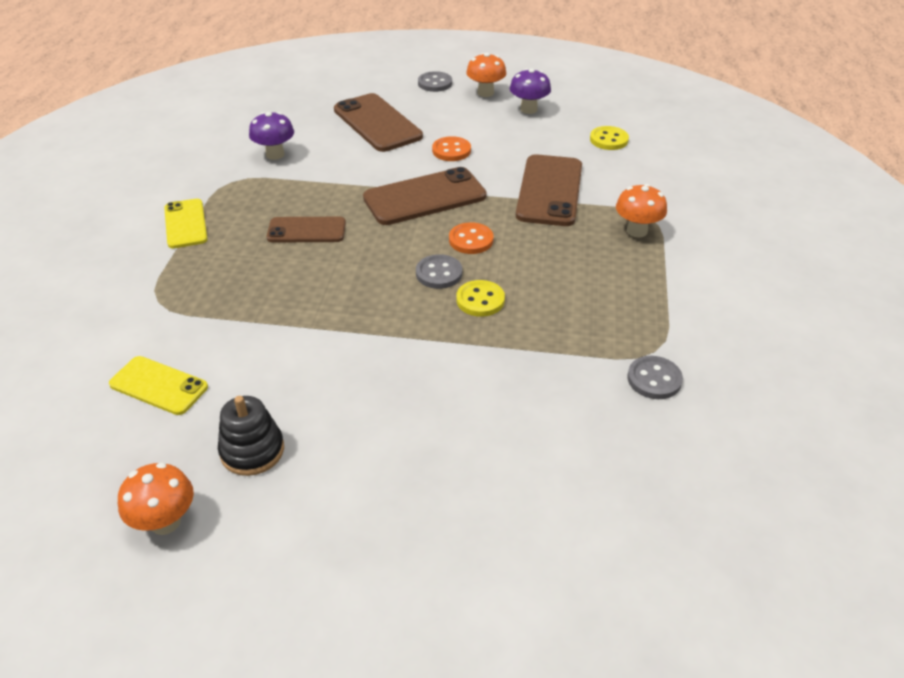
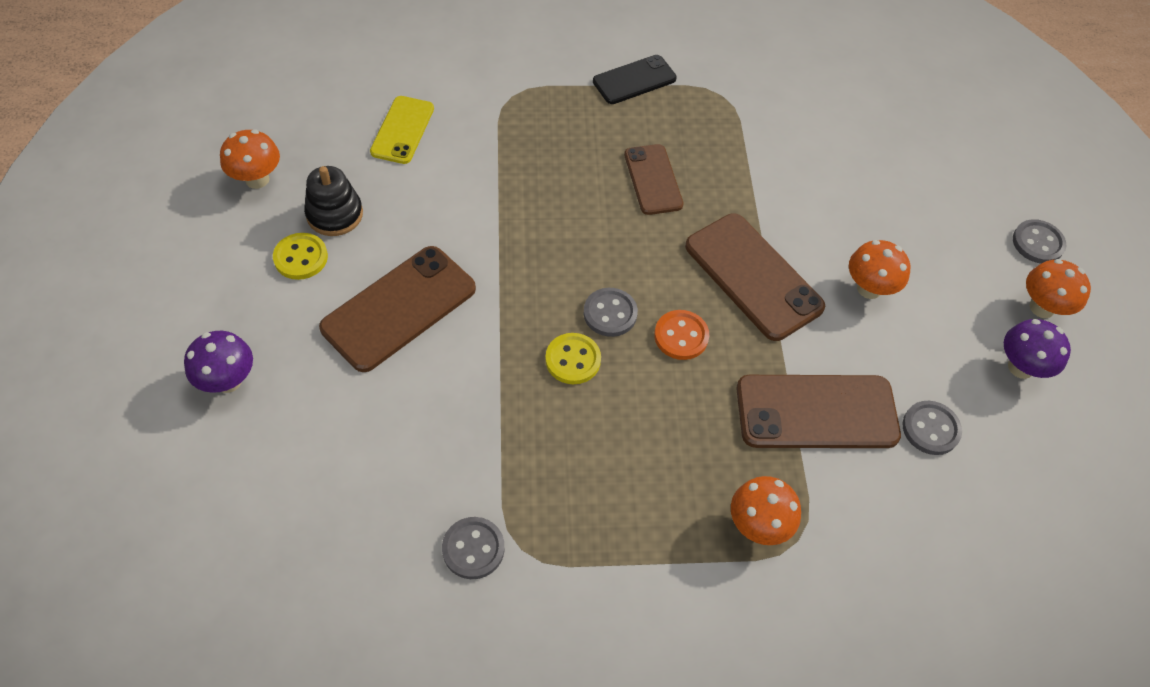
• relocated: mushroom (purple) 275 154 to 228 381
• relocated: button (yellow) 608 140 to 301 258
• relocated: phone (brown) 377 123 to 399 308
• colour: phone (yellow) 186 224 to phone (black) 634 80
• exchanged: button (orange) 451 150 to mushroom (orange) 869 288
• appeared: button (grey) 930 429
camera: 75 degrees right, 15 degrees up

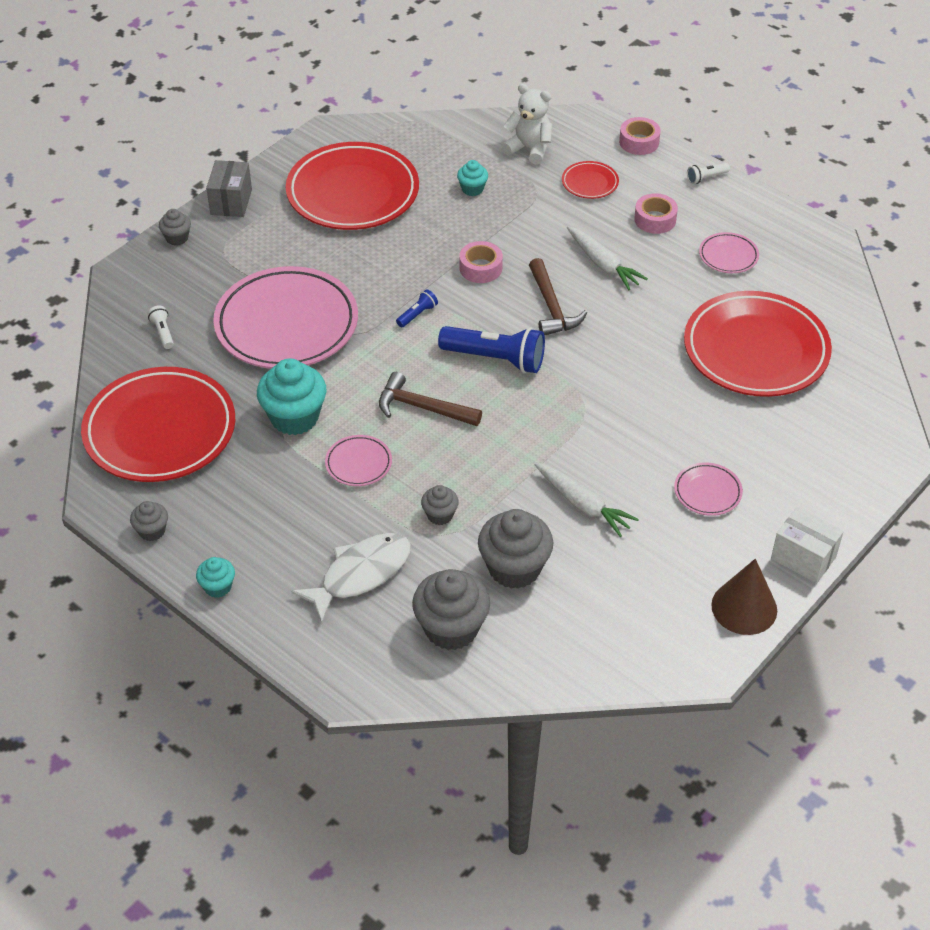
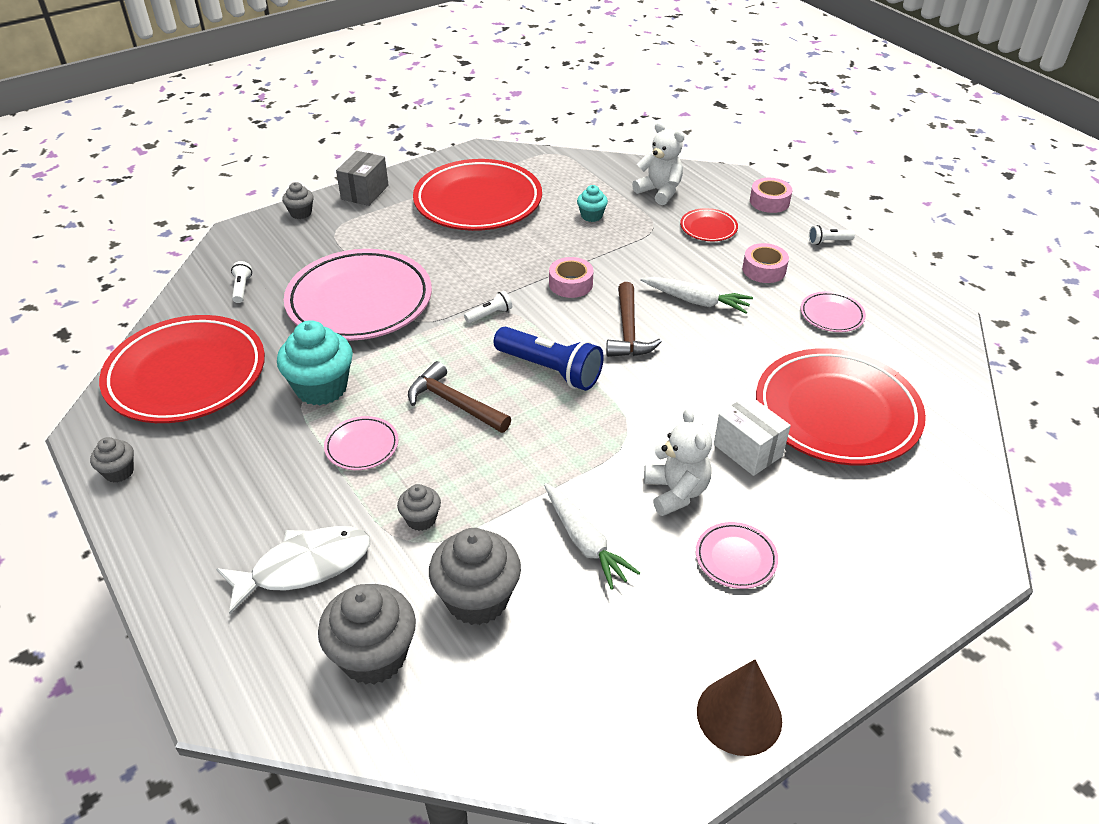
• colour: flashlight (blue) 417 314 to flashlight (white) 490 314
• spun: carrot (white) 603 264 = 696 301 45 degrees counterclockwise
• appeared: teddy bear (white) 676 492
• relocated: box (white) 803 557 to 748 450
• missing: cupcake (turquoise) 218 587
camera: 15 degrees right, 5 degrees down

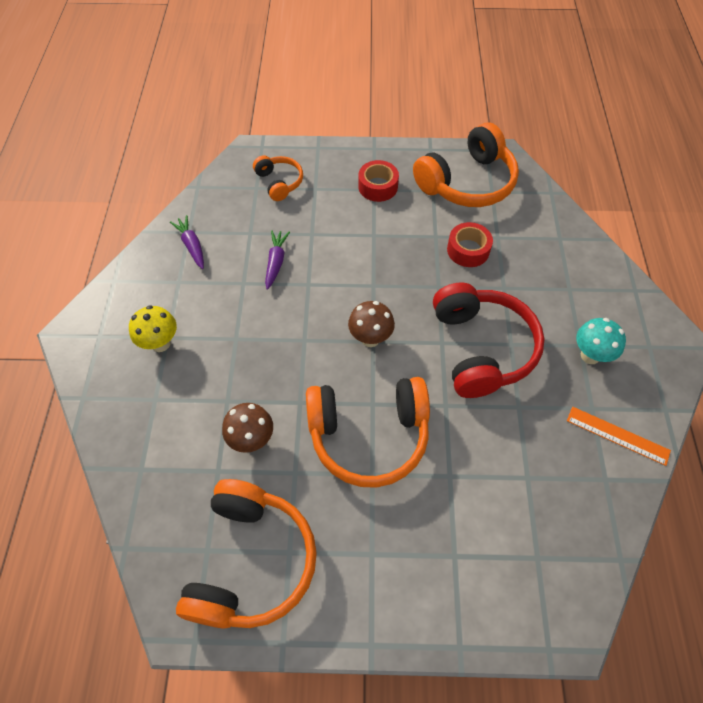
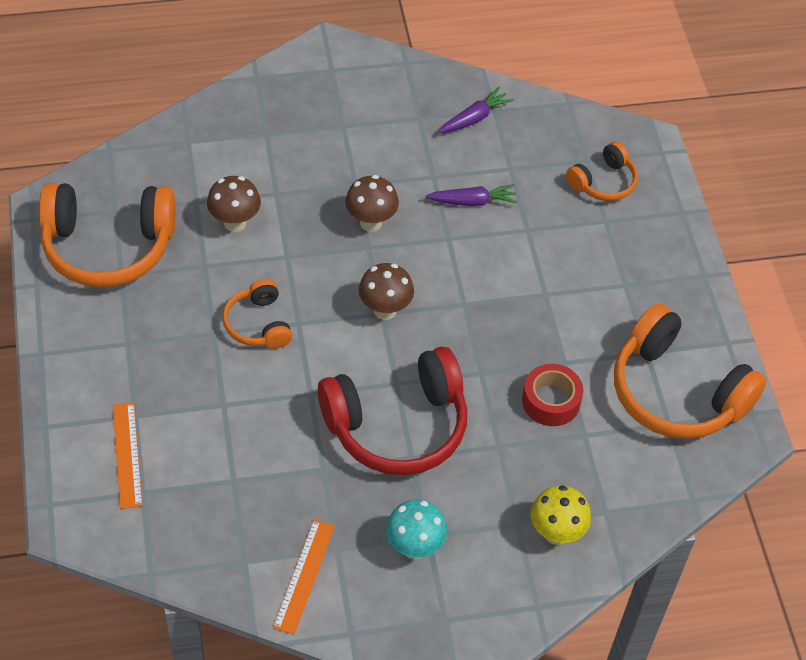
• appeared: ruler (orange) 127 455
• size: headphones (orange) 368 436 = 258 324 x0.52
• appeared: mushroom (brown) 371 222
• relocated: mushroom (yellow) 160 343 to 556 533
• missing: tape (red) 378 187
camera: 75 degrees right, 5 degrees down

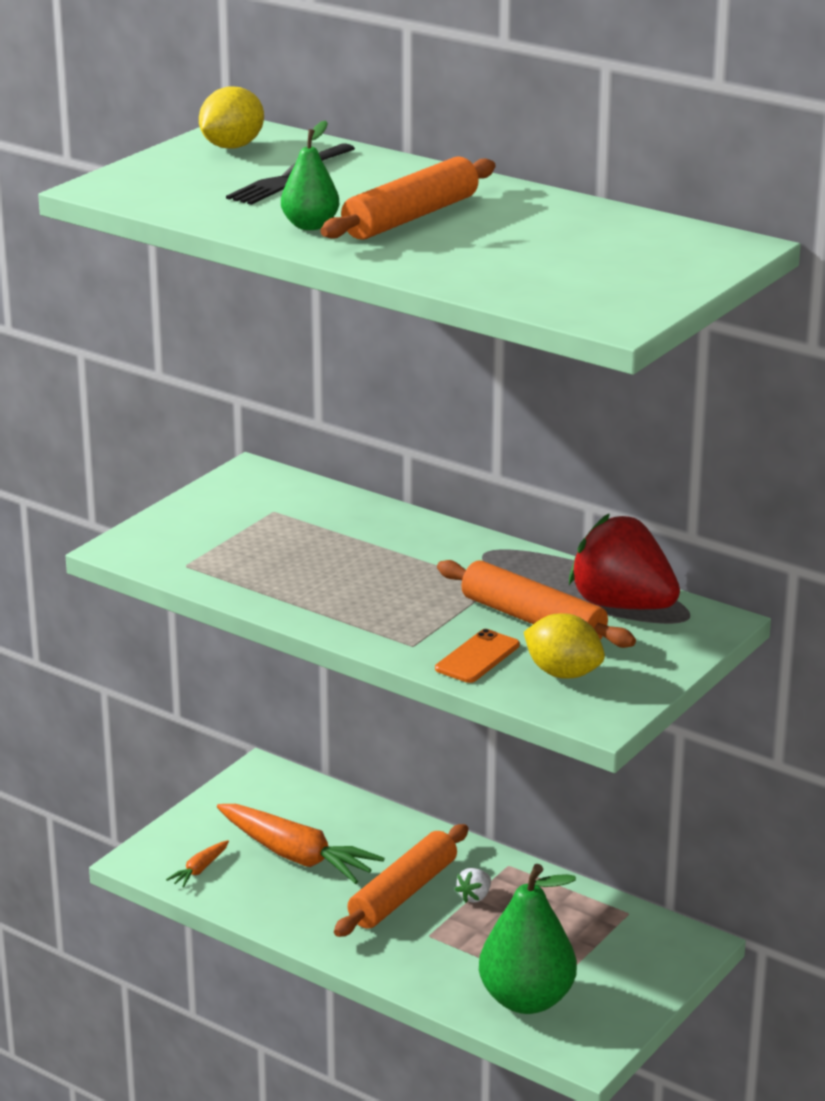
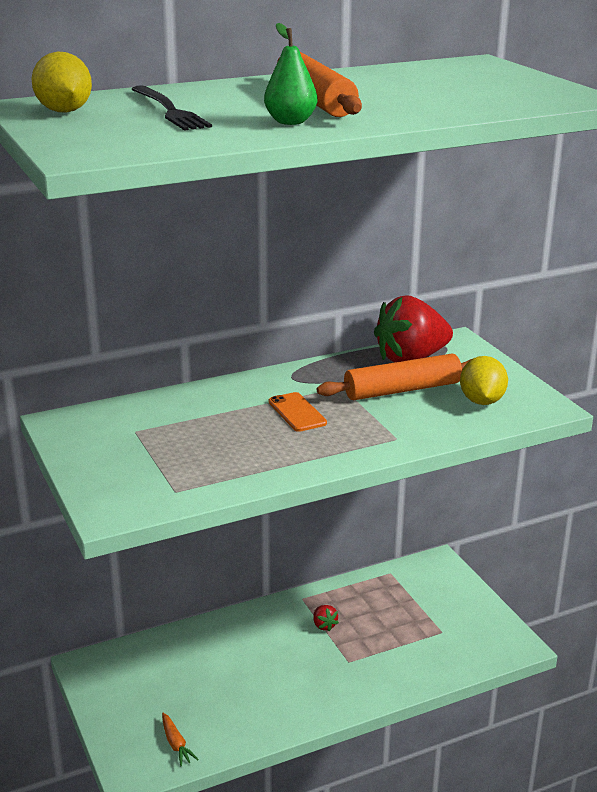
• relocated: phone (orange) 477 657 to 297 412
• colour: strawberry (white) 474 897 to strawberry (red) 324 625
• spun: lemon (yellow) 563 673 = 481 401 60 degrees counterclockwise
• missing: carrot (orange) 296 856
• missing: rolling pin (orange) 403 893
• missing: pear (green) 526 1000
camera: 60 degrees left, 0 degrees up

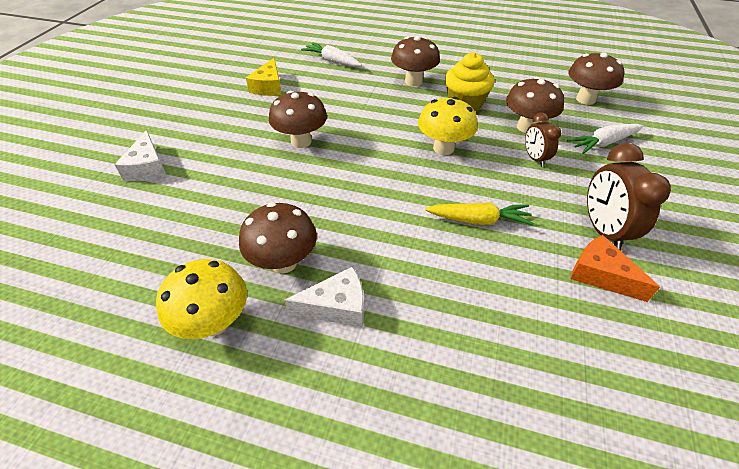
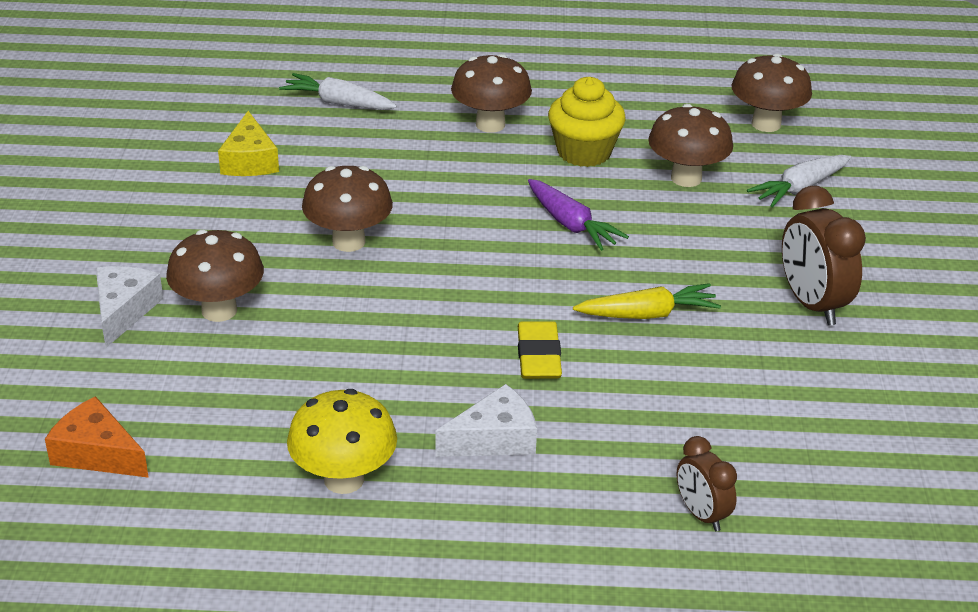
• relocated: cheese (orange) 600 275 to 97 453
• spun: cheese (white) 147 167 = 124 311 150 degrees counterclockwise
• relocated: mushroom (brown) 283 262 to 219 310
• appeared: eraser (yellow) 538 356
• exchanged: mushroom (yellow) 443 148 to carrot (purple) 571 224
• relocated: clock (brown) 534 158 to 701 514
camera: 15 degrees left, 10 degrees down

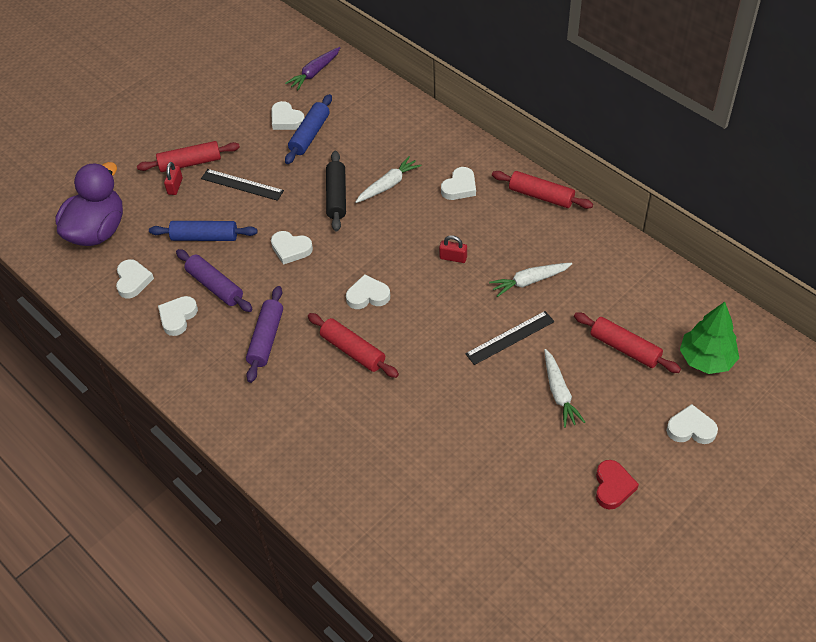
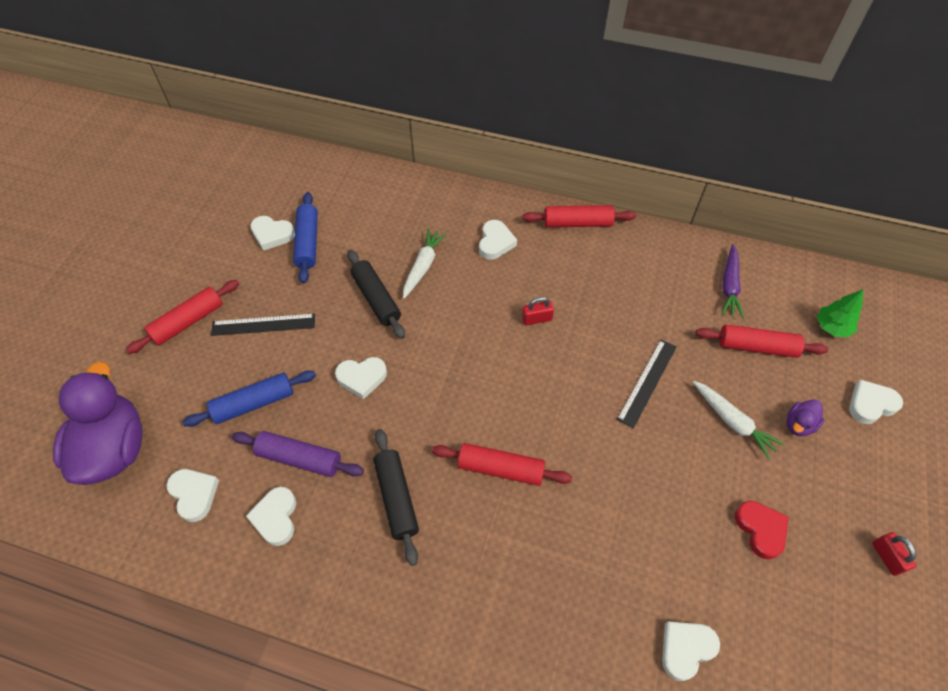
• colour: rolling pin (purple) 266 339 to rolling pin (black) 397 498
• relocated: heart (white) 368 296 to 686 649
• relocated: carrot (purple) 314 73 to 729 286
• relocated: heart (red) 613 487 to 760 529
• appeared: duck (purple) 799 424
• size: tree (green) 706 359 = 832 327 x0.66
• relocated: padlock (red) 175 186 to 886 557
• missing: carrot (white) 529 281
camera: 30 degrees left, 5 degrees up

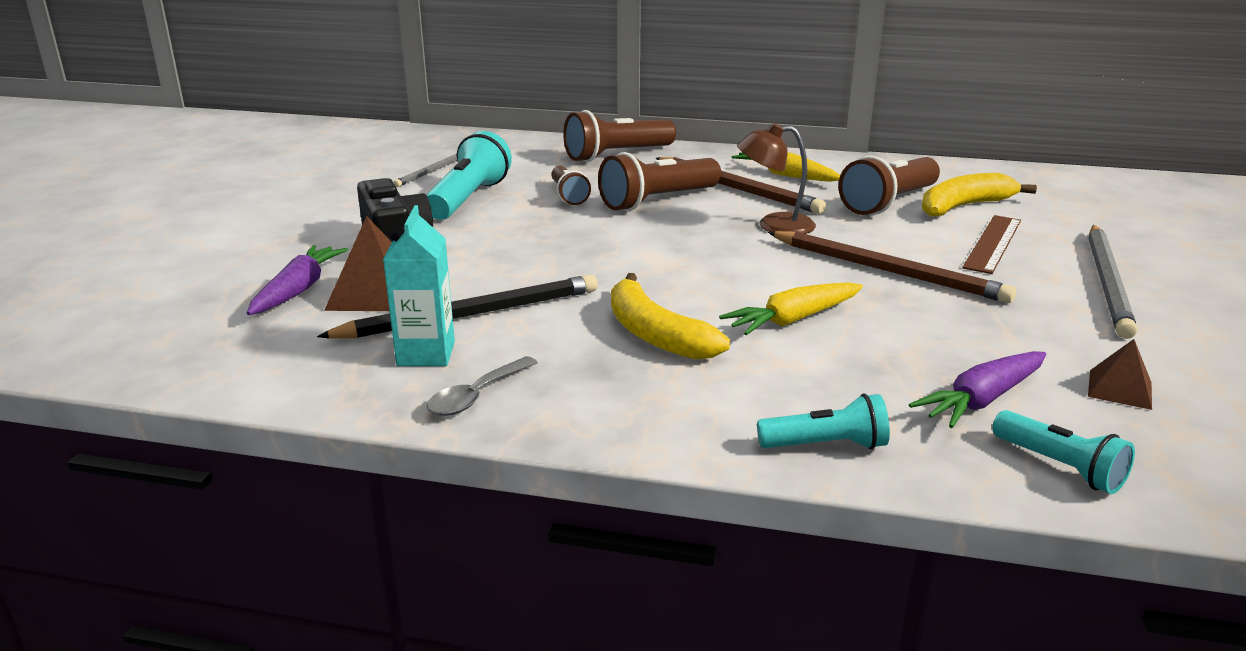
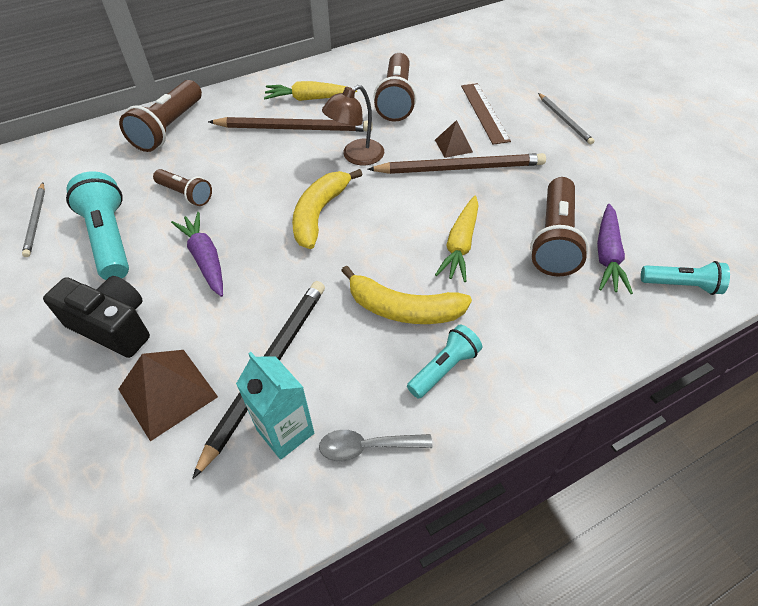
• relocated: carrot (purple) 298 290 to 205 259
• relocated: banana (yellow) 964 206 to 319 214
• spun: spoon (grey) 477 396 = 367 447 90 degrees clockwise
• relocated: flashlight (turquoise) 826 445 to 444 368
• relocated: pyramid (brown) 1120 389 to 453 146
• relocated: flashlight (brown) 658 201 to 554 239
• size: pencil (grey) 1107 283 = 564 120 x0.56
camera: 40 degrees left, 25 degrees up

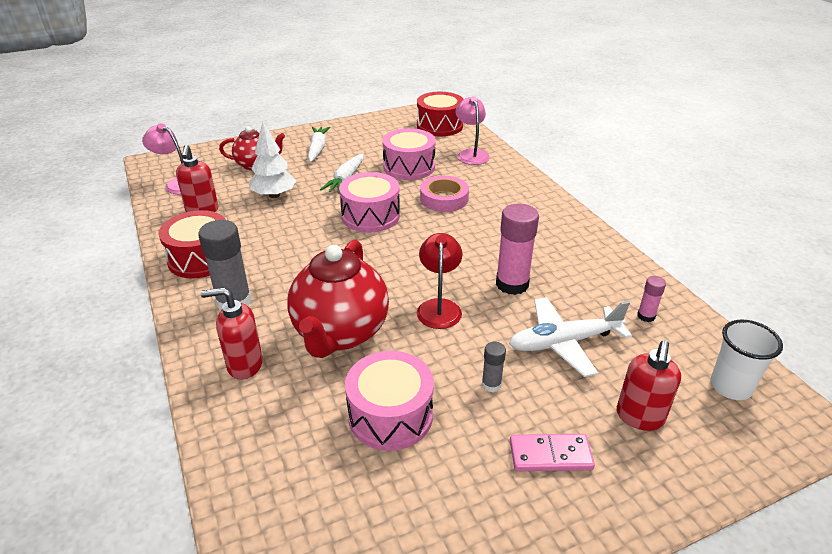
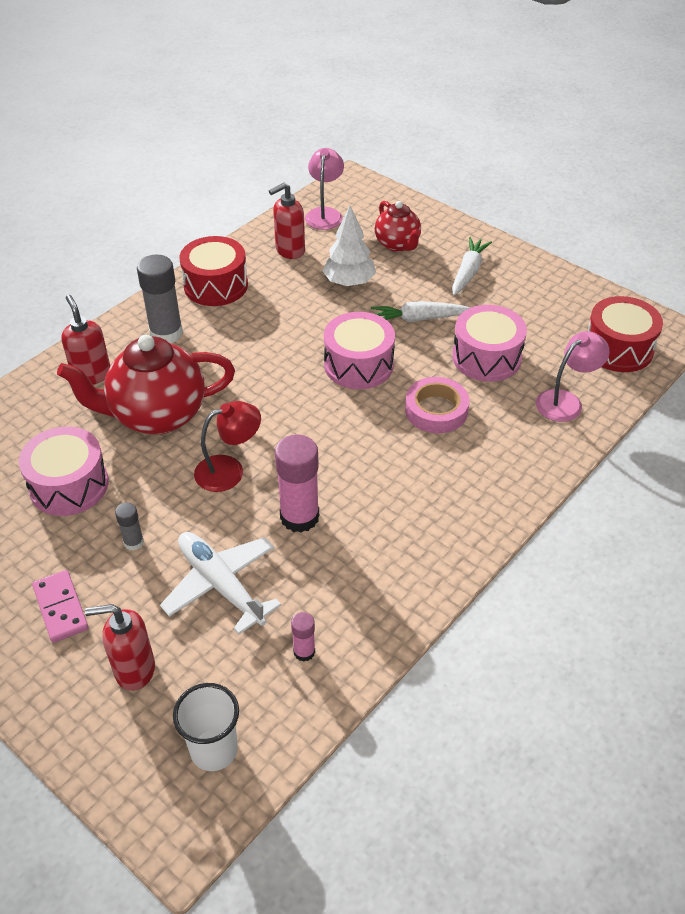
• spun: carrot (white) 317 149 = 468 272 45 degrees counterclockwise
camera: 65 degrees right, 10 degrees up

